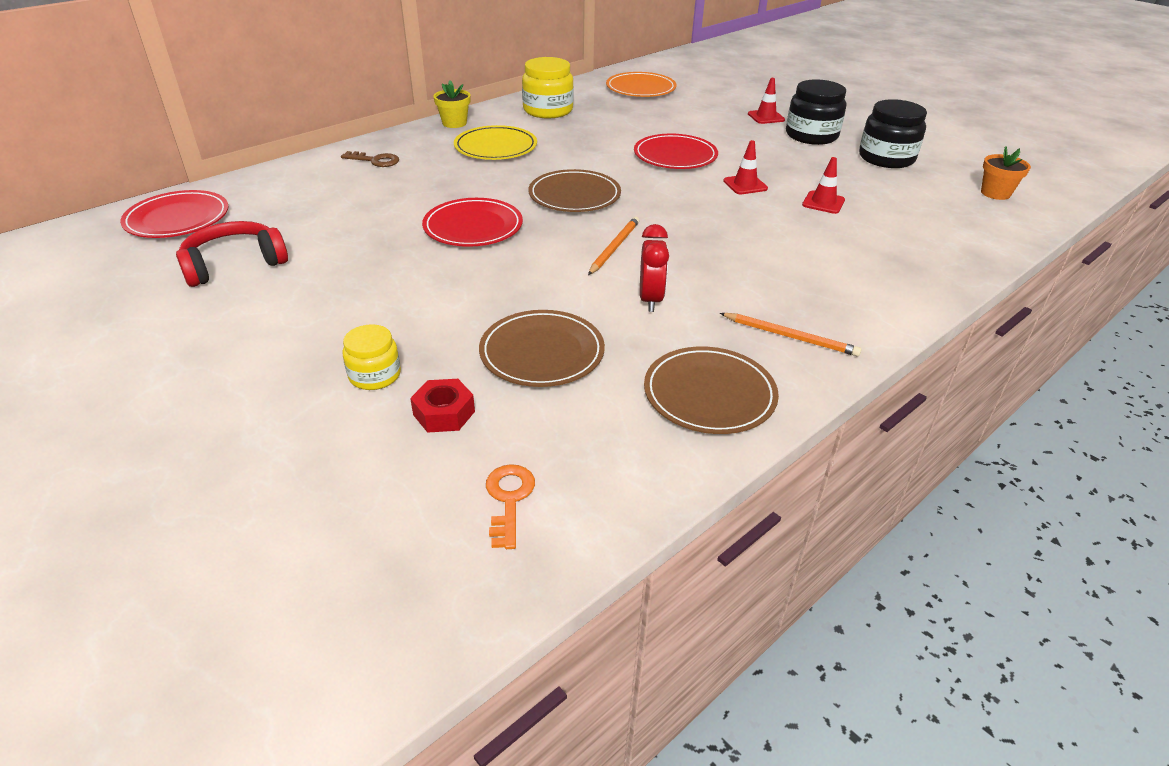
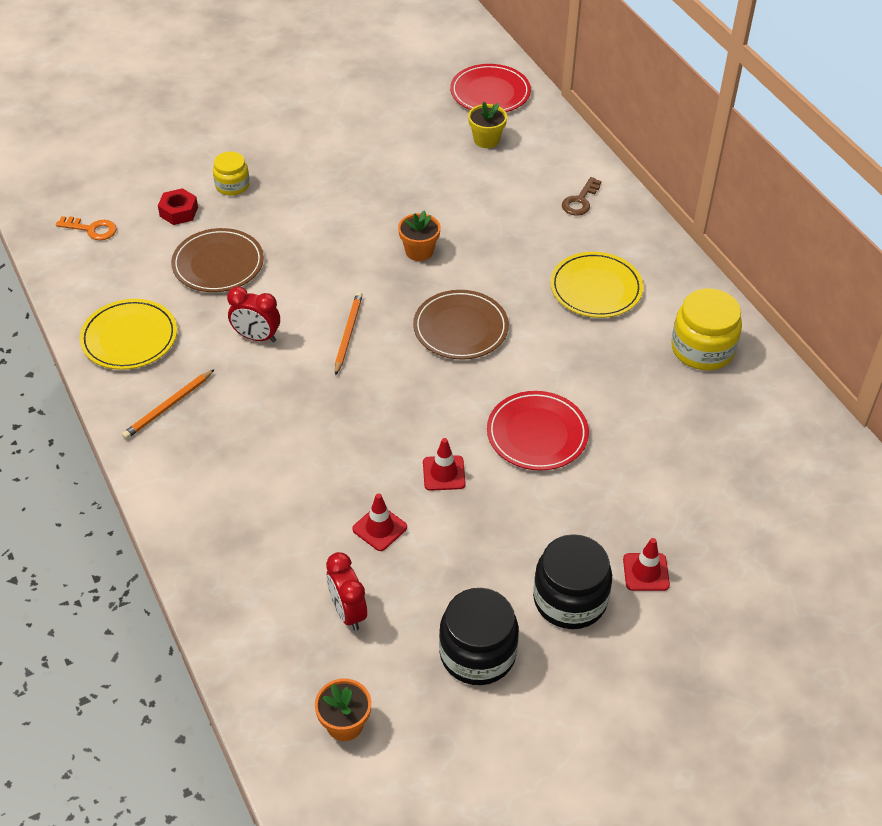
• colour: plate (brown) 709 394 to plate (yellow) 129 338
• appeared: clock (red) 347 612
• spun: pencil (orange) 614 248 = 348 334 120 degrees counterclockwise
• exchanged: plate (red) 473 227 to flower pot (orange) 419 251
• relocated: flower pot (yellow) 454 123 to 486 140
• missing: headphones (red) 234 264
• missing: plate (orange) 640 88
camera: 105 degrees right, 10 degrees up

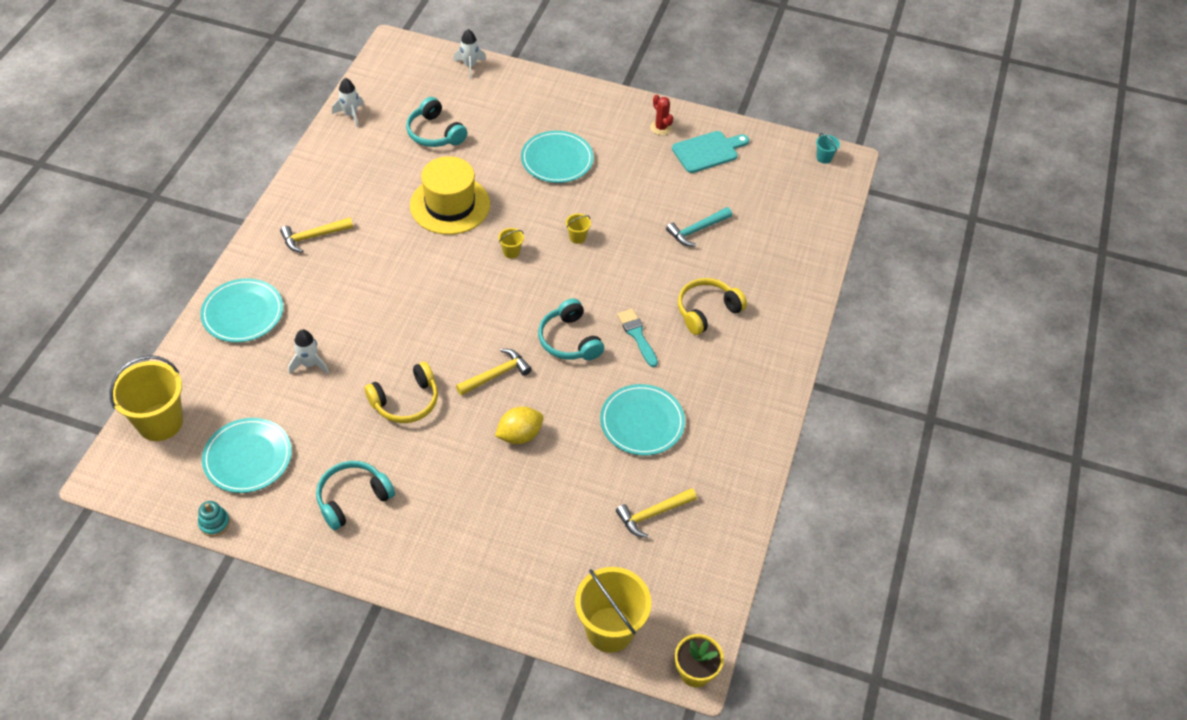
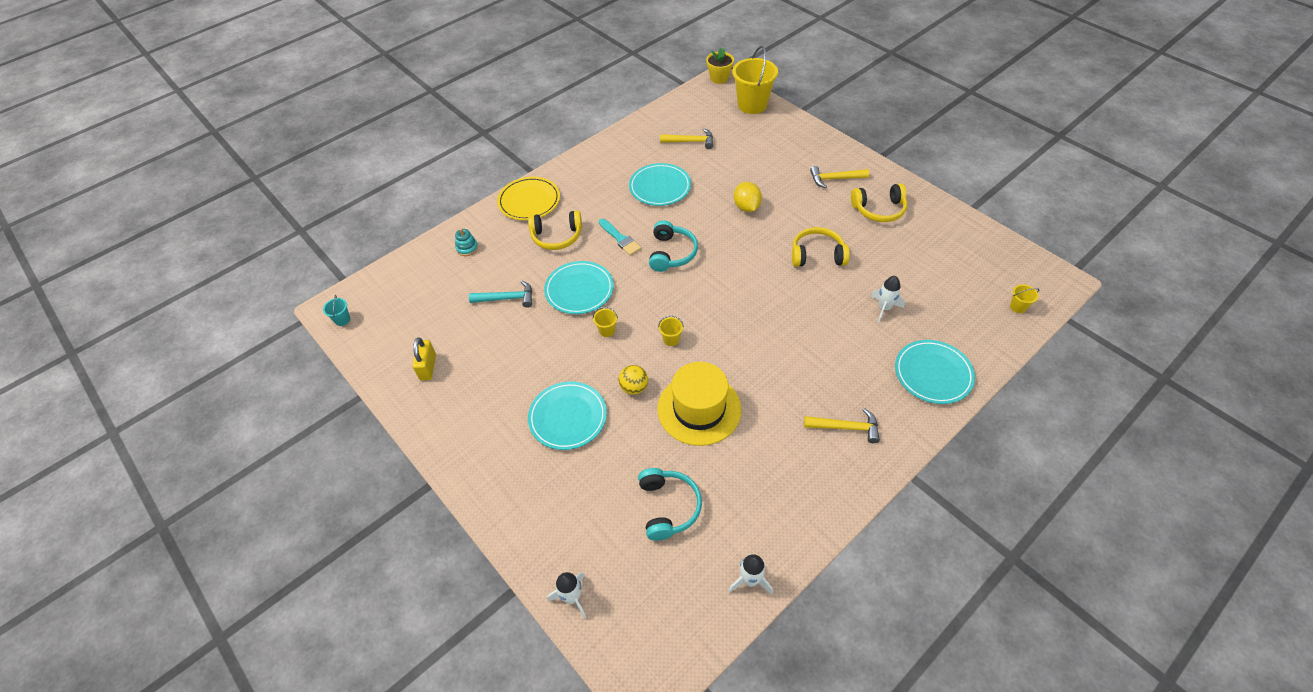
• exchanged: cutting board (turquoise) 708 151 to padlock (yellow) 428 367
• relocated: stacking toy (turquoise) 214 523 to 467 248
• appeared: plate (yellow) 529 201
• relocated: plate (turquoise) 248 457 to 579 290
• spun: brush (turquoise) 637 335 = 620 239 45 degrees counterclockwise
• appeared: ball (yellow) 634 387
• spun: lemon (yellow) 519 435 = 746 207 75 degrees clockwise
• relocated: hammer (yellow) 496 374 to 835 179
• colour: headphones (turquoise) 352 498 to headphones (yellow) 879 209
• size: bucket (yellow) 160 422 = 1018 307 x0.42
• missing: cactus (red) 661 128
camera: 145 degrees left, 0 degrees up

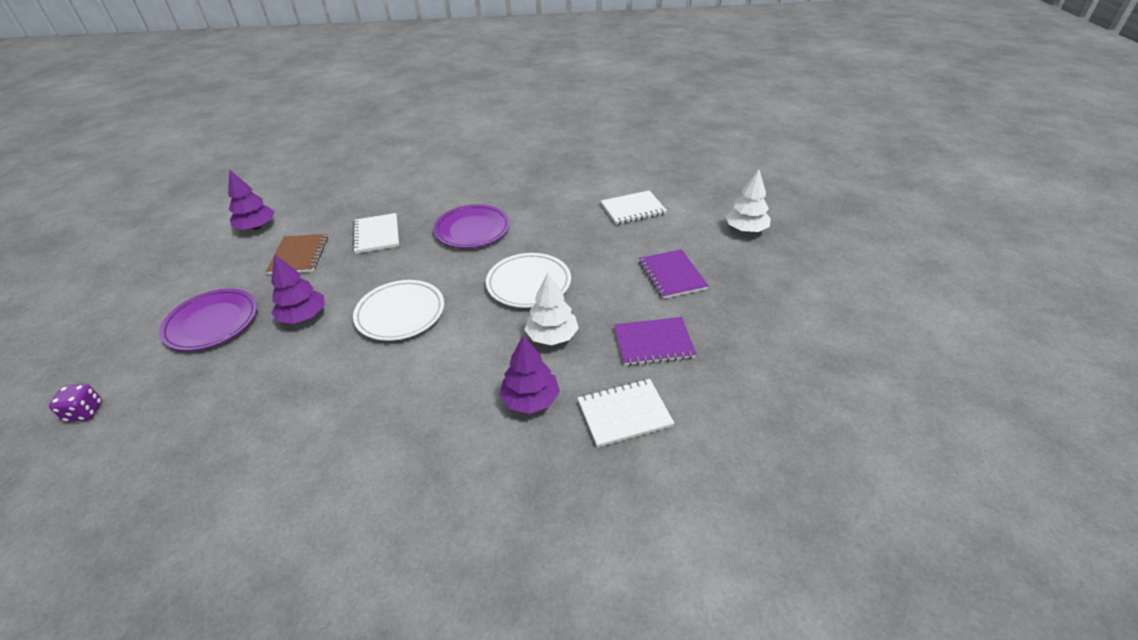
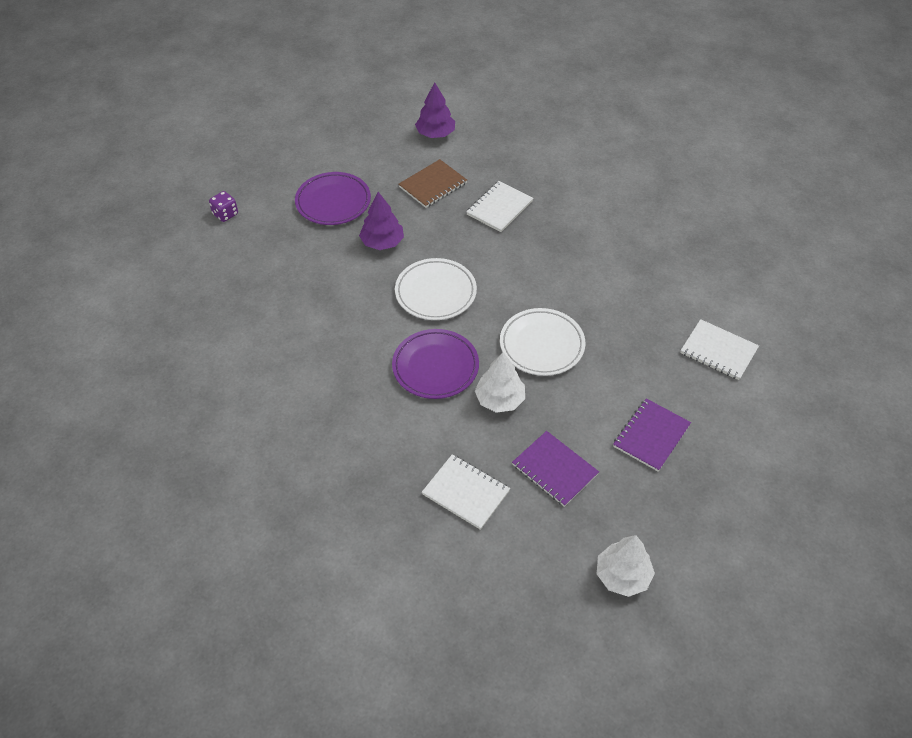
• relocated: plate (purple) 472 230 to 435 367
• relocated: tree (white) 746 230 to 622 576
• missing: tree (purple) 530 400
camera: 50 degrees right, 10 degrees up

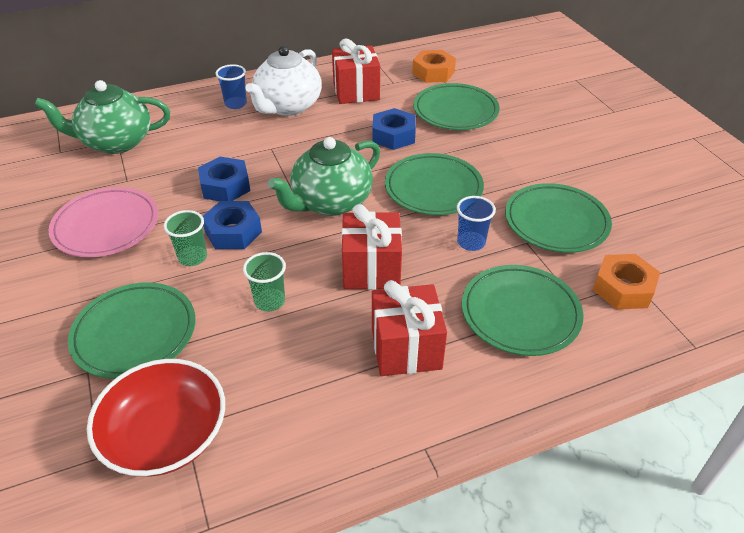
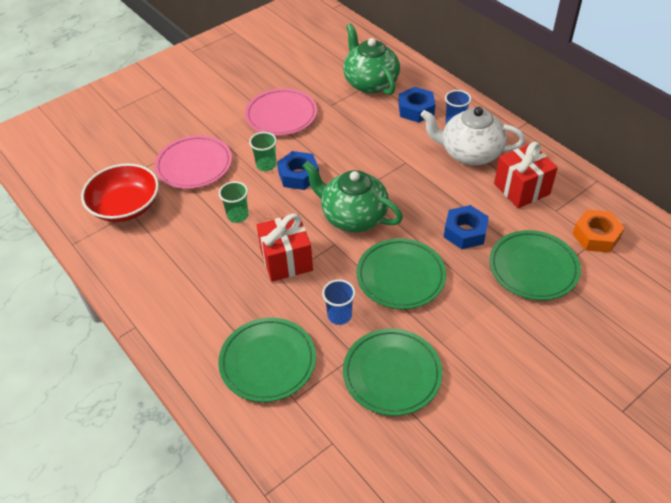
• colour: plate (green) 135 333 to plate (pink) 194 165
• relocated: nut (blue) 225 186 to 416 109
• missing: gift (red) 406 348
• missing: nut (orange) 623 288
camera: 75 degrees right, 5 degrees up

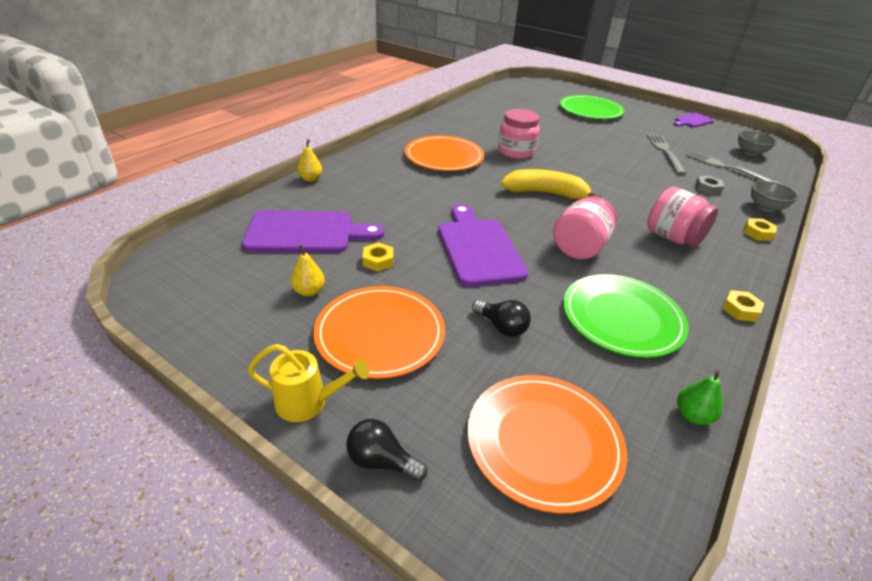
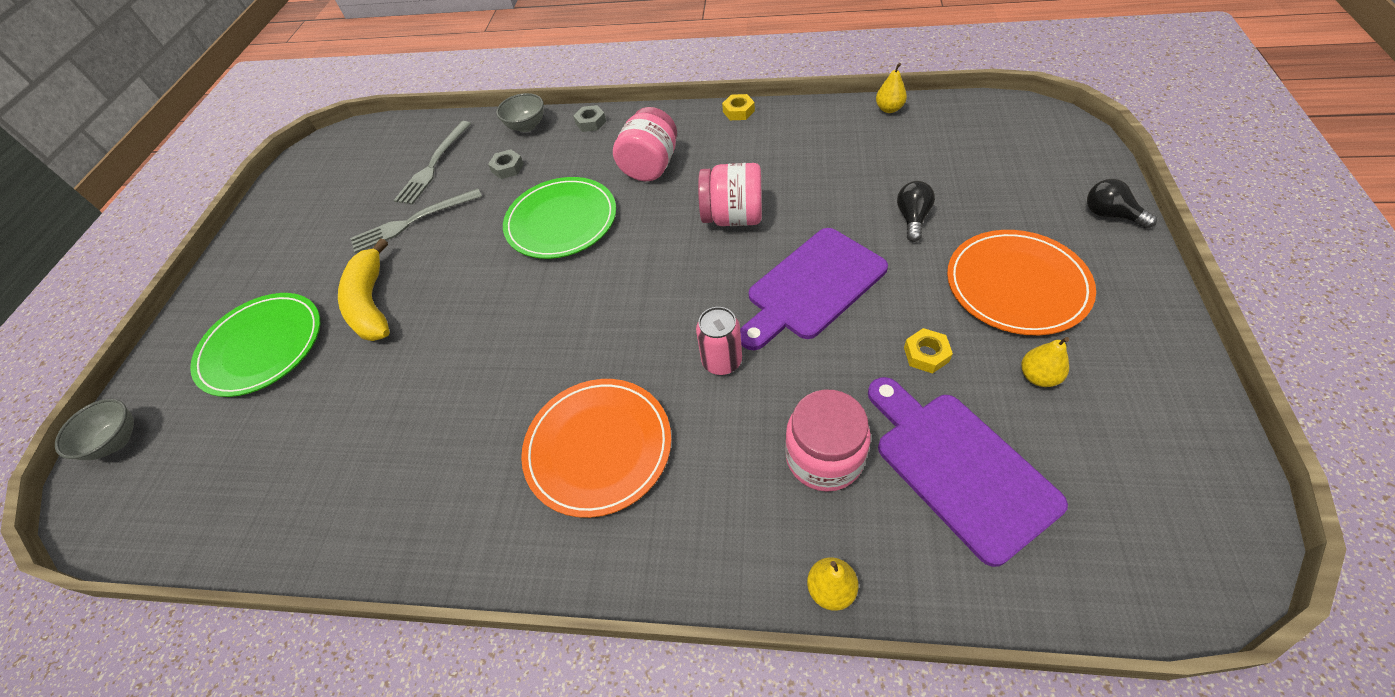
• relocated: bowl (grey) 750 152 to 117 441
• relocated: banana (yellow) 545 193 to 372 303
• relocated: plate (green) 622 318 to 561 221
• colour: nut (yellow) 757 233 to nut (grey) 590 122
• appeared: can (pink) 722 361
• relocated: jar (pink) 516 152 to 824 457
• colour: pear (green) 692 415 to pear (yellow) 889 109
• spun: light bulb (black) 381 461 = 1110 215 135 degrees clockwise
• missing: watering can (yellow) 309 402
• missing: plate (orange) 544 442
• missing: cutting board (purple) 692 121
camera: 110 degrees left, 15 degrees up

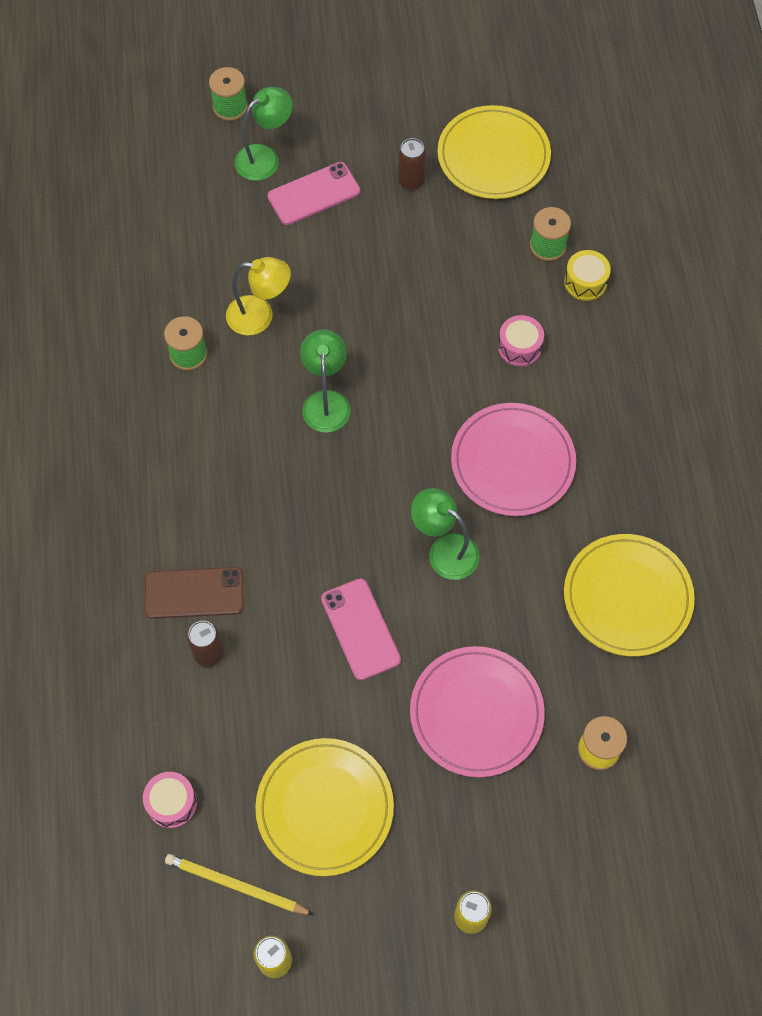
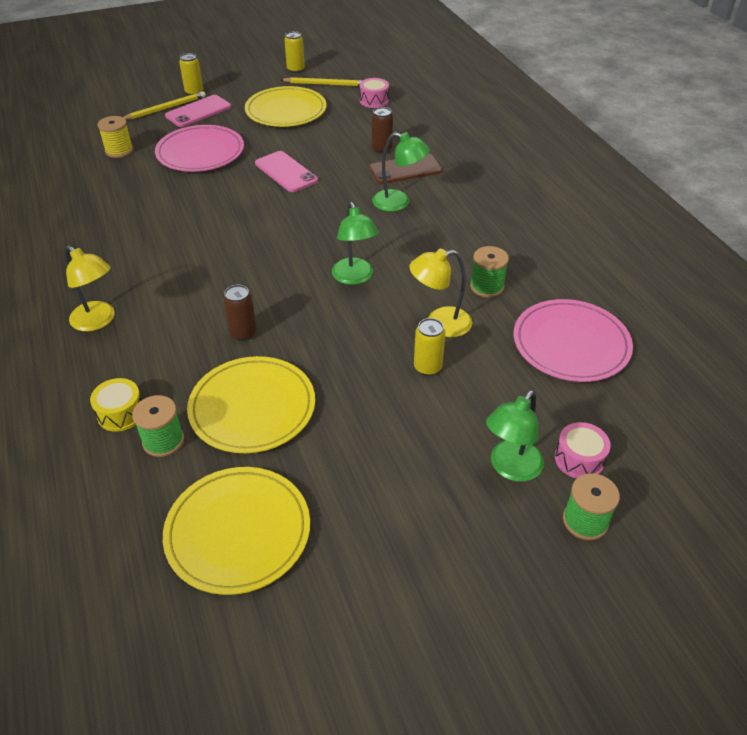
• appeared: lamp (yellow) 98 321
• appeared: pencil (yellow) 165 108
• relocated: phone (pink) 314 194 to 198 111
• relocated: plate (yellow) 627 597 to 252 407
• relocated: can (brown) 411 181 to 243 333
• relocated: lamp (green) 444 550 to 399 203
• appeared: can (yellow) 427 367
• relocated: plate (pink) 512 462 to 571 344
• relocated: drum (pink) 519 347 to 579 459
camera: 165 degrees right, 20 degrees down

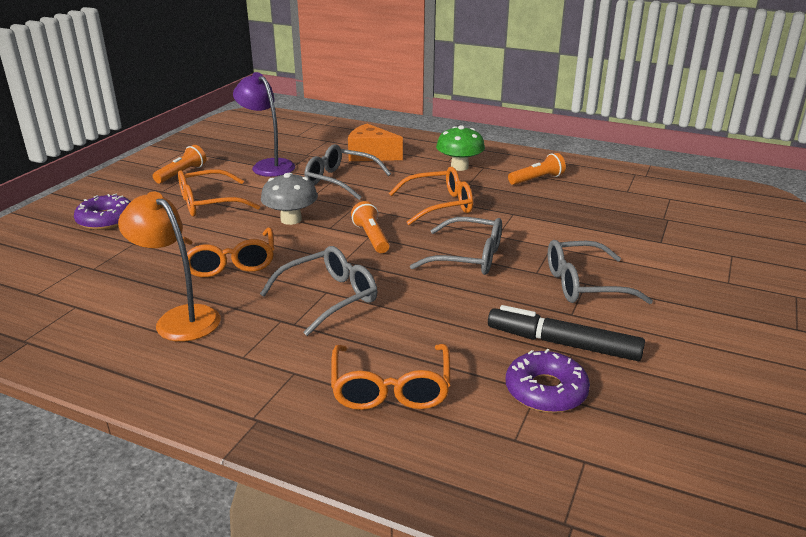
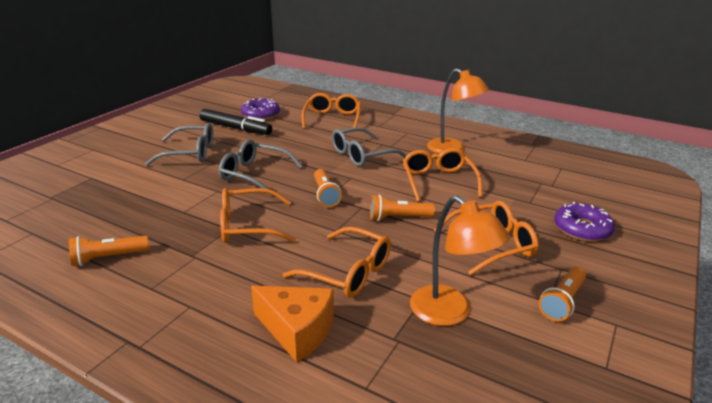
• colour: glasses (grey) 340 181 to glasses (orange) 348 272
• exchanged: mushroom (grey) 291 219 to flashlight (orange) 398 218
• colour: lamp (purple) 268 165 to lamp (orange) 449 313
• missing: mushroom (green) 459 167
camera: 175 degrees left, 0 degrees up

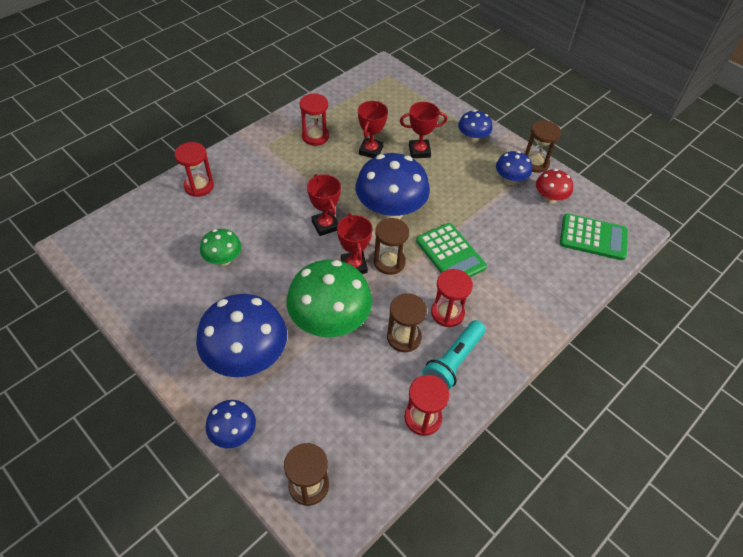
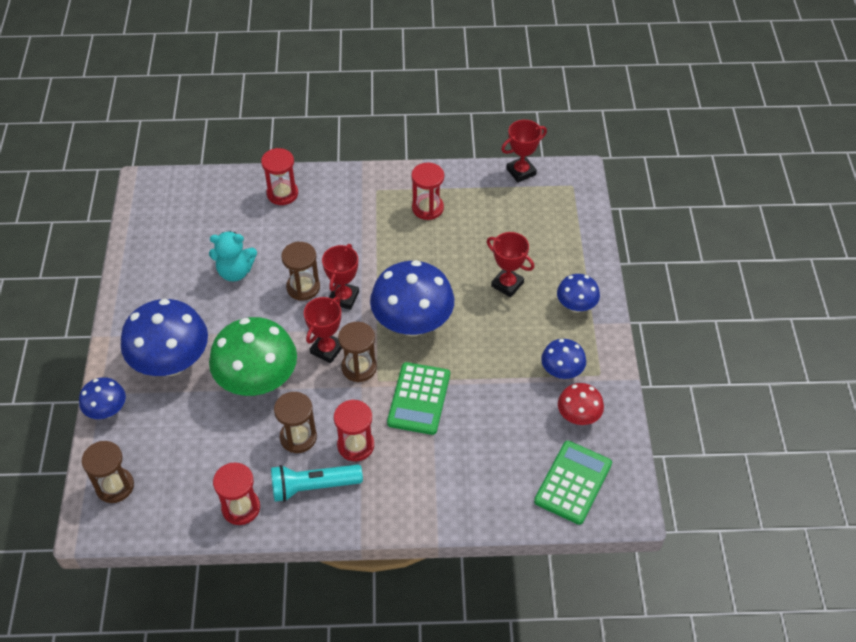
• exchanged: mushroom (green) 223 259 to teddy bear (turquoise) 235 271
• relocated: hourglass (brown) 535 163 to 303 287
• relocated: trophy (red) 371 150 to 521 172
• spun: calculator (green) 593 237 = 573 482 120 degrees counterclockwise
camera: 45 degrees right, 0 degrees up

